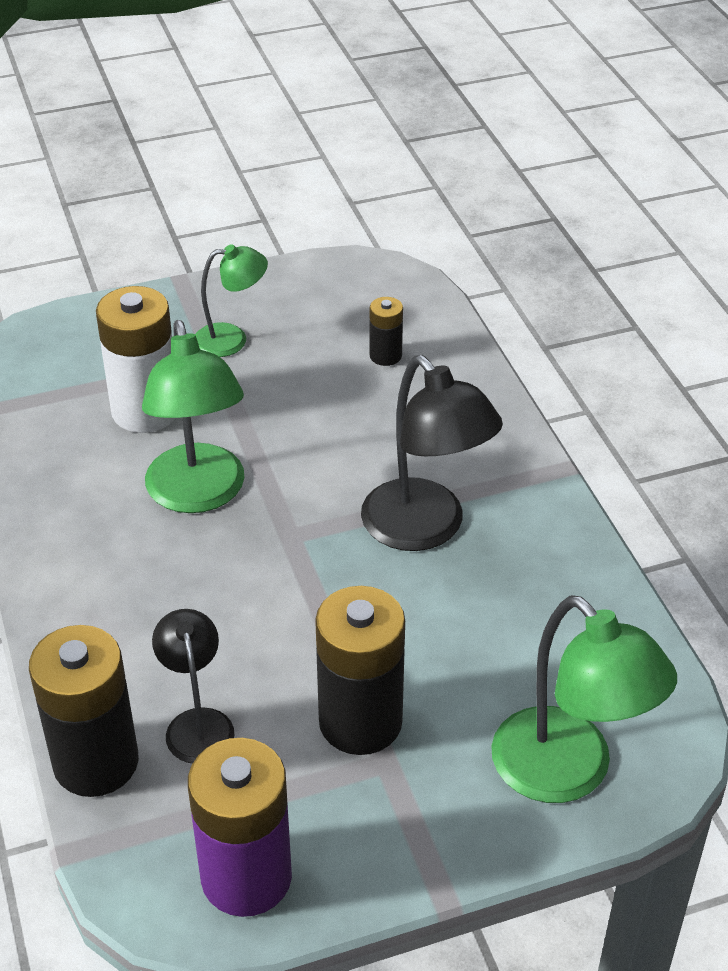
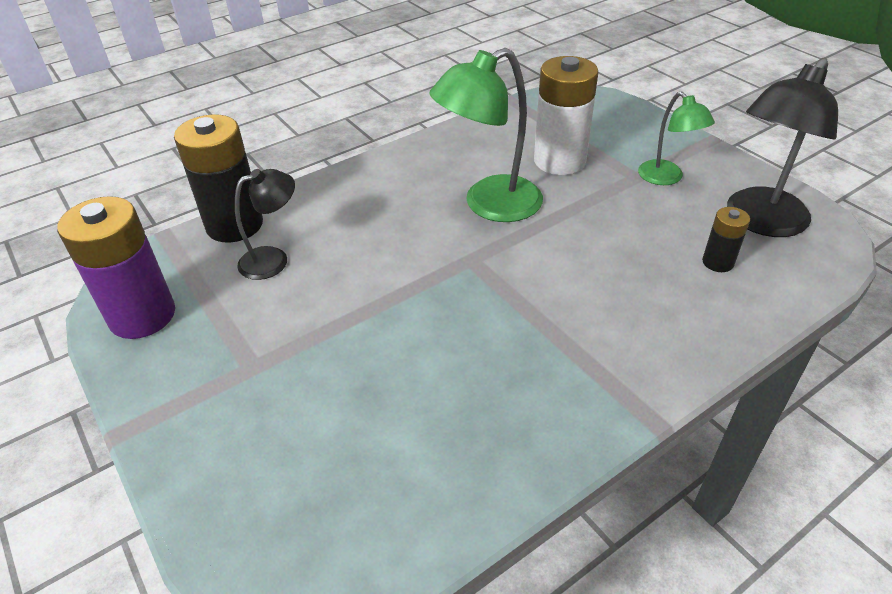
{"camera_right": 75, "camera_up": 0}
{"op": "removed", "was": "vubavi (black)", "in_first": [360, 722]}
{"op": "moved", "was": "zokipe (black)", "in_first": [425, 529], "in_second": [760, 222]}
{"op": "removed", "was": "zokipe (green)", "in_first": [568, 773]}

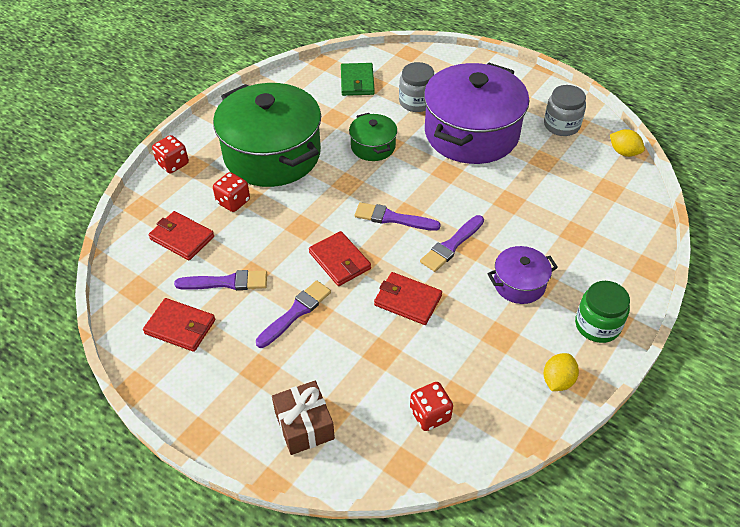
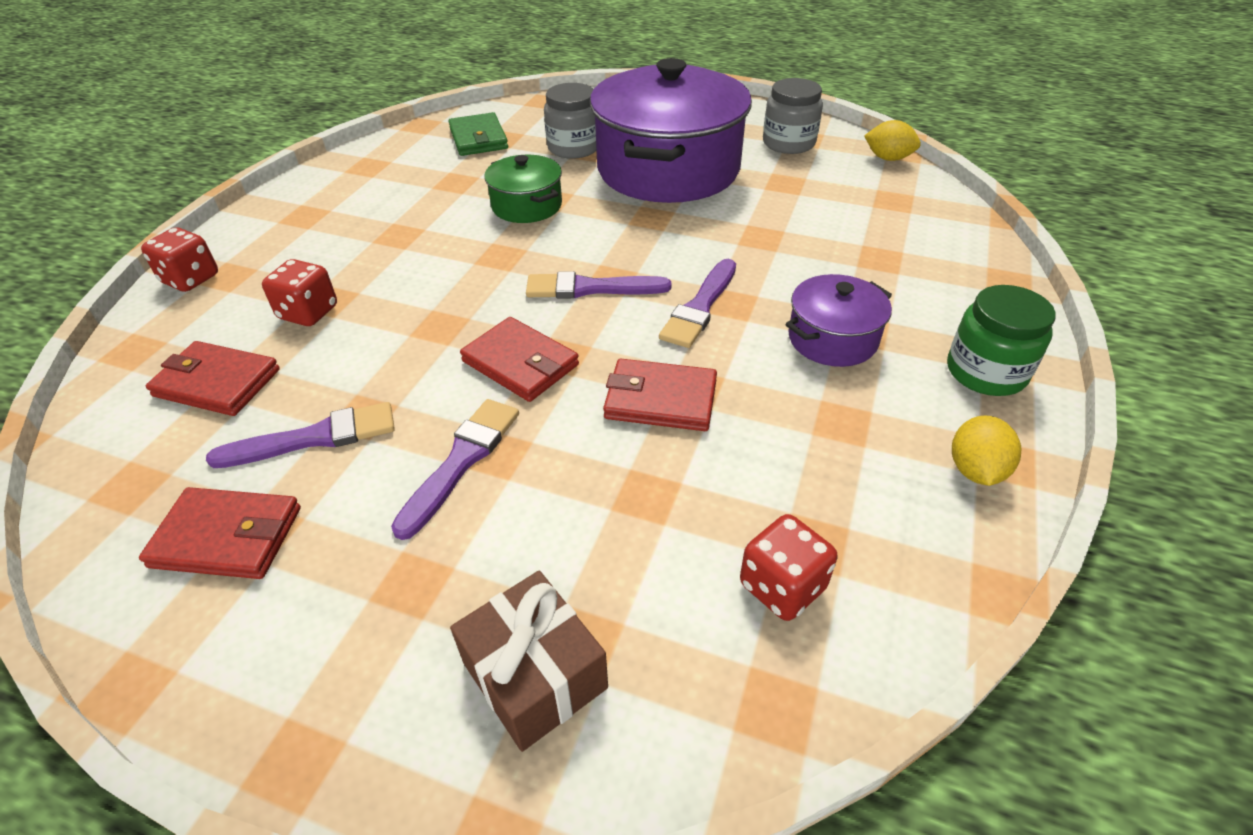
{"camera_right": -15, "camera_up": -5}
{"op": "removed", "was": "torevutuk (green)", "in_first": [272, 154]}

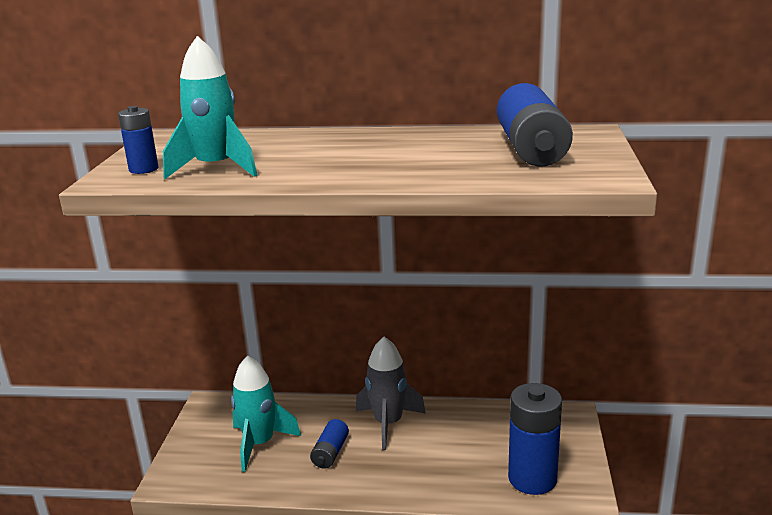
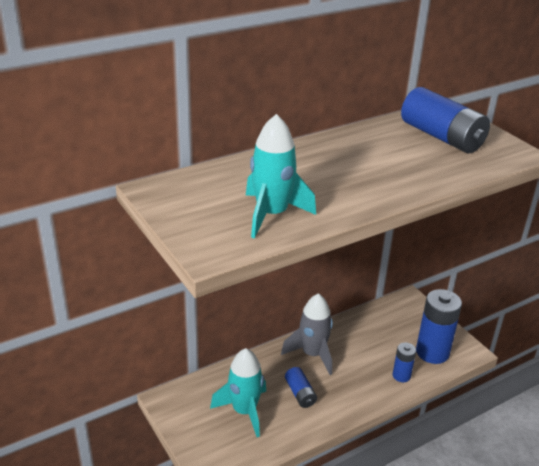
{"camera_right": -40, "camera_up": 10}
{"op": "moved", "was": "vubavi (blue)", "in_first": [143, 169], "in_second": [401, 376]}

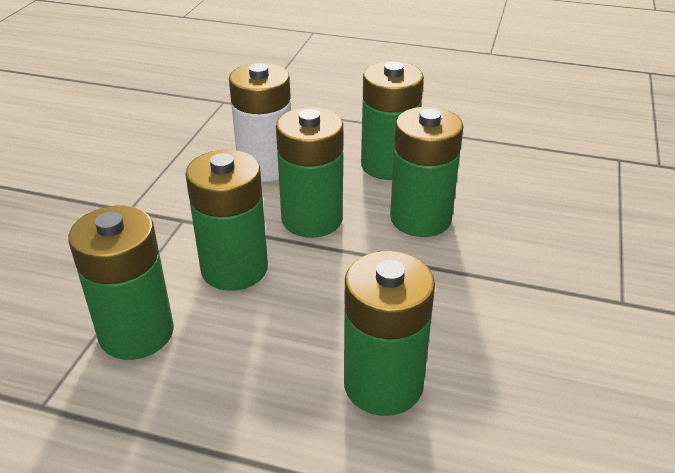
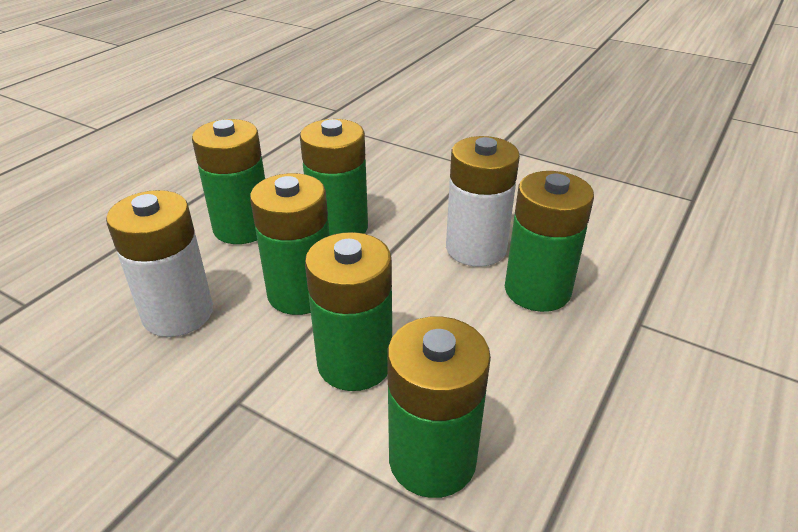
{"camera_right": -75, "camera_up": 0}
{"op": "added", "now": "vubavi (white)", "in_second": [476, 248]}

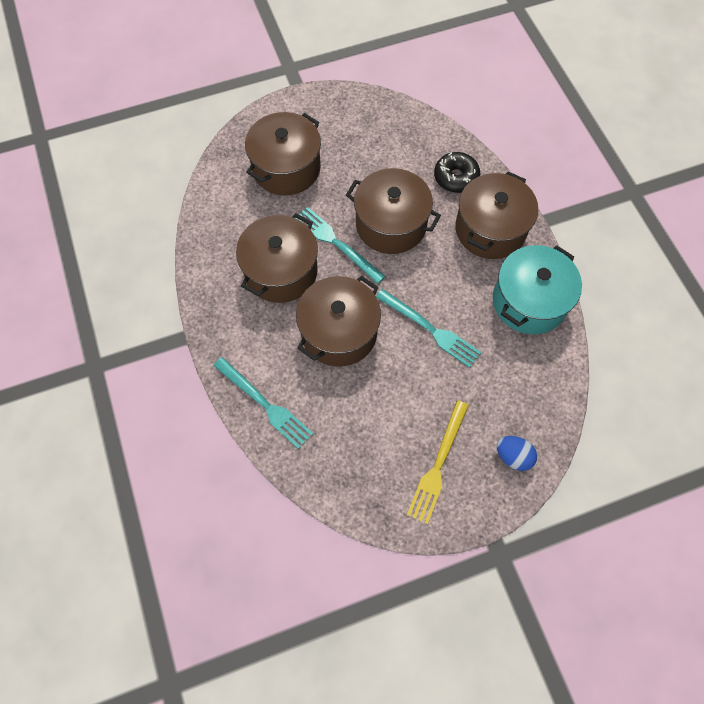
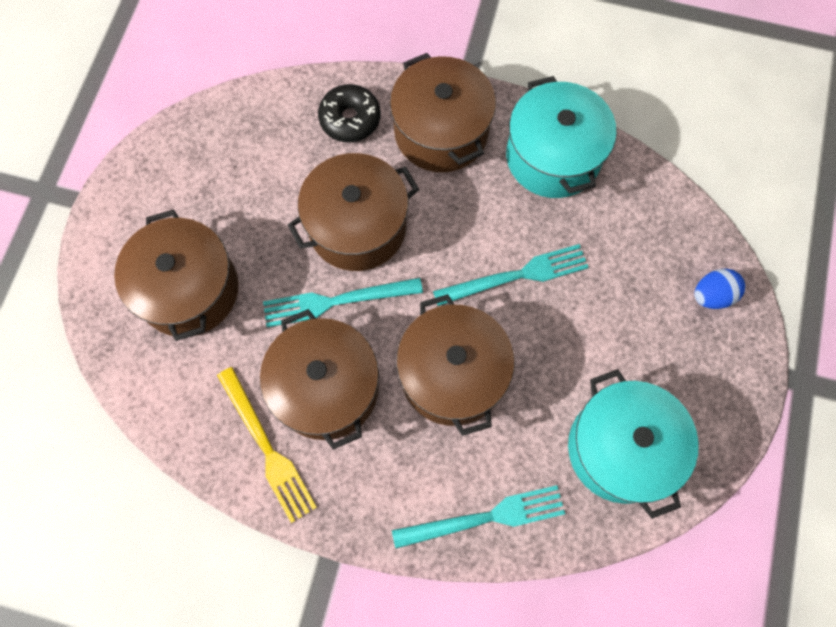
{"camera_right": -55, "camera_up": 5}
{"op": "moved", "was": "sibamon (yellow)", "in_first": [438, 464], "in_second": [267, 448]}
{"op": "added", "now": "torevutuk (turquoise)", "in_second": [620, 448]}

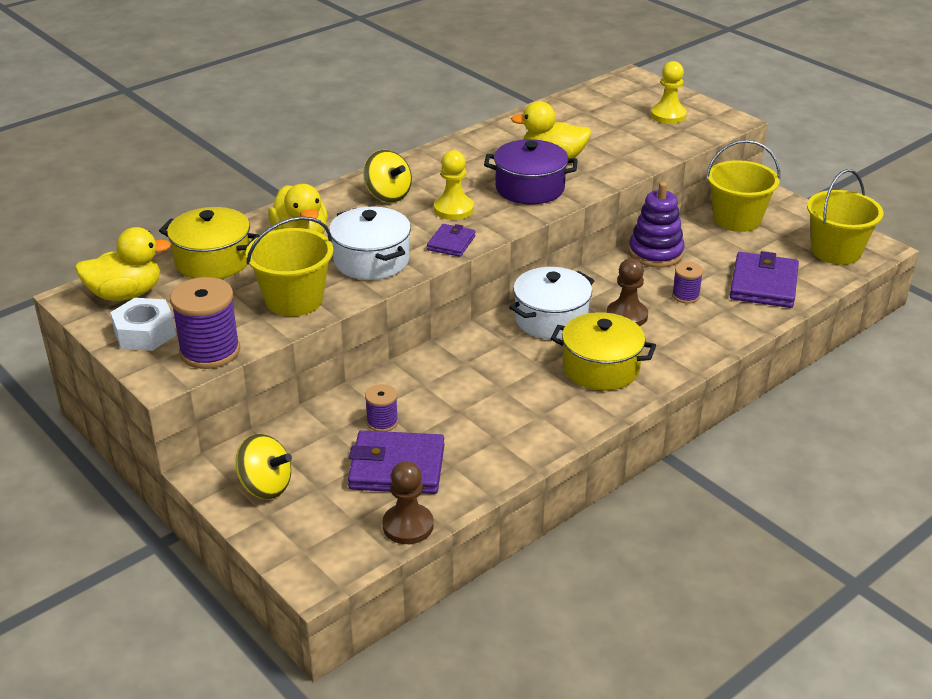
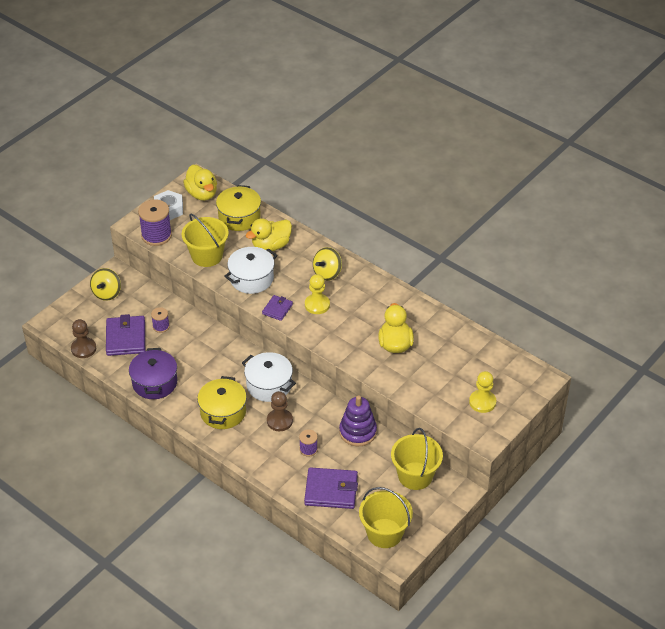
{"camera_right": 80, "camera_up": 10}
{"op": "turned", "was": "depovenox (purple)", "in_first": [451, 243], "in_second": [277, 309], "clockwise": -75}
{"op": "moved", "was": "torevutuk (purple)", "in_first": [530, 188], "in_second": [155, 383]}

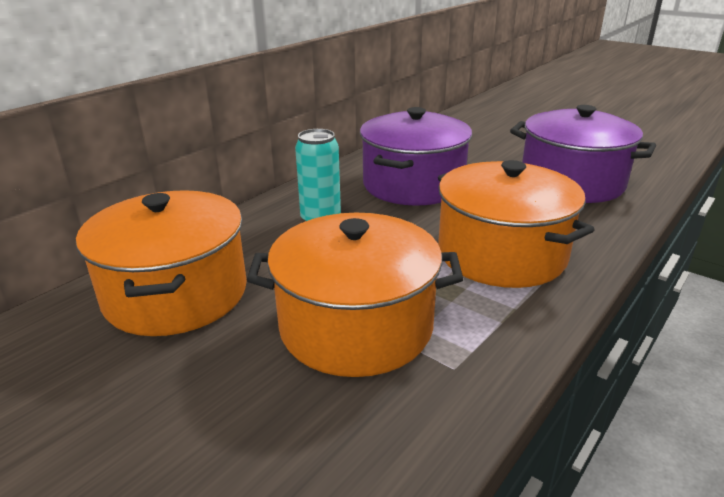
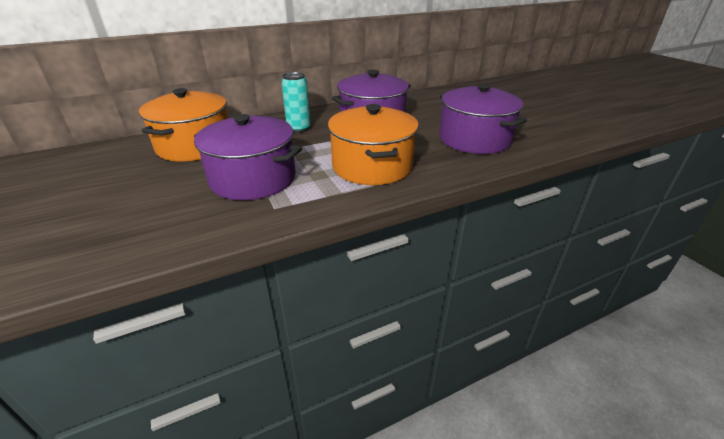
{"camera_right": 25, "camera_up": 5}
{"op": "recoloured", "was": "torevutuk (orange)", "now": "torevutuk (purple)", "in_first": [356, 326], "in_second": [253, 179]}

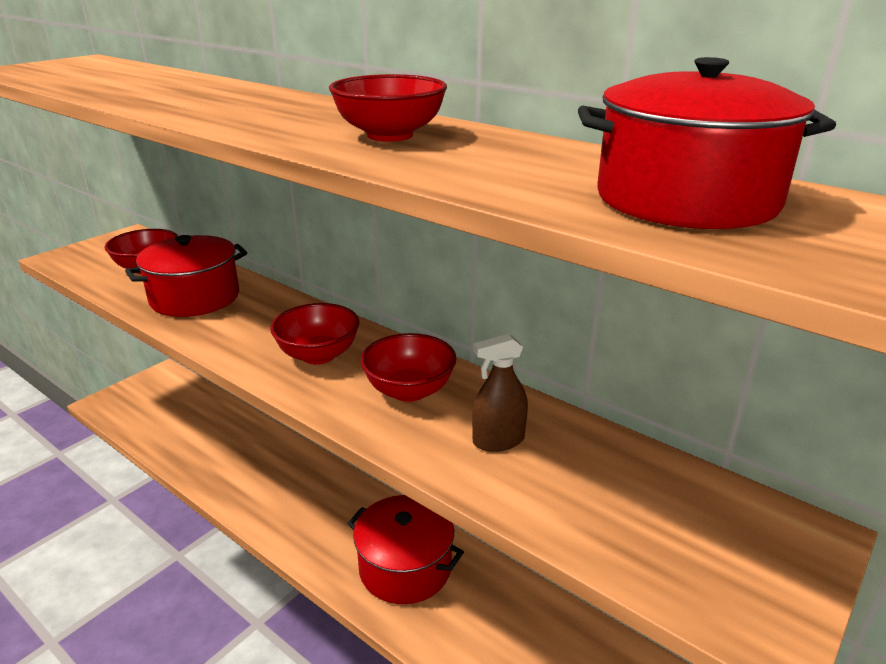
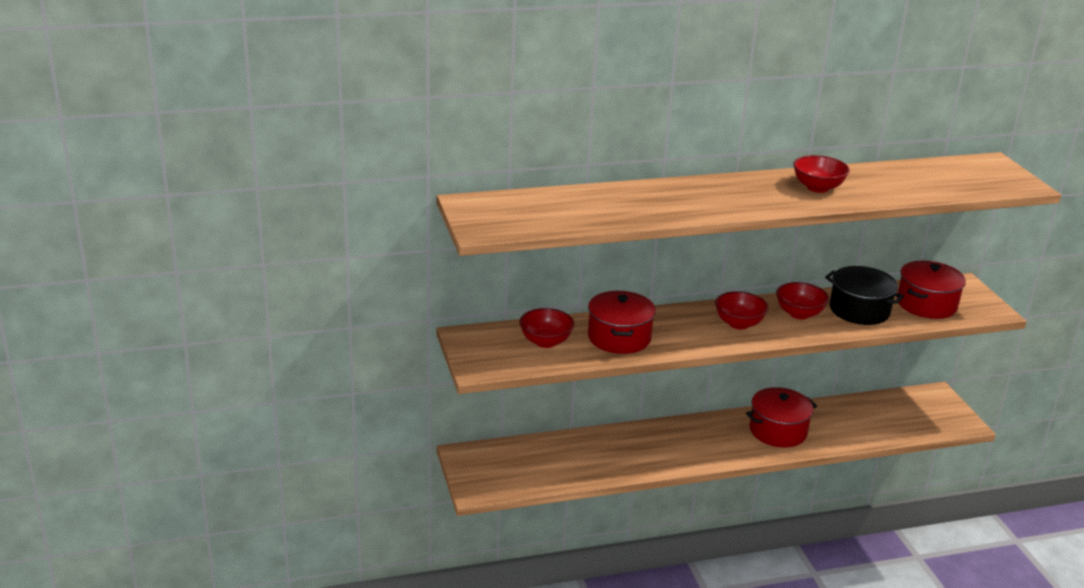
{"camera_right": -55, "camera_up": 0}
{"op": "replaced", "was": "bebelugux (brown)", "now": "torevutuk (black)", "in_first": [498, 441], "in_second": [859, 310]}
{"op": "moved", "was": "torevutuk (red)", "in_first": [686, 200], "in_second": [926, 304]}

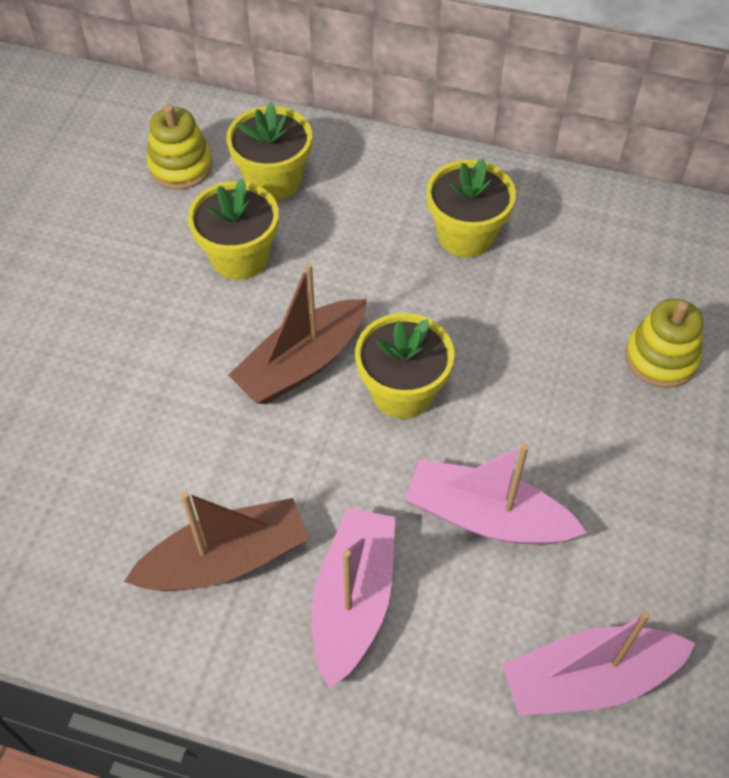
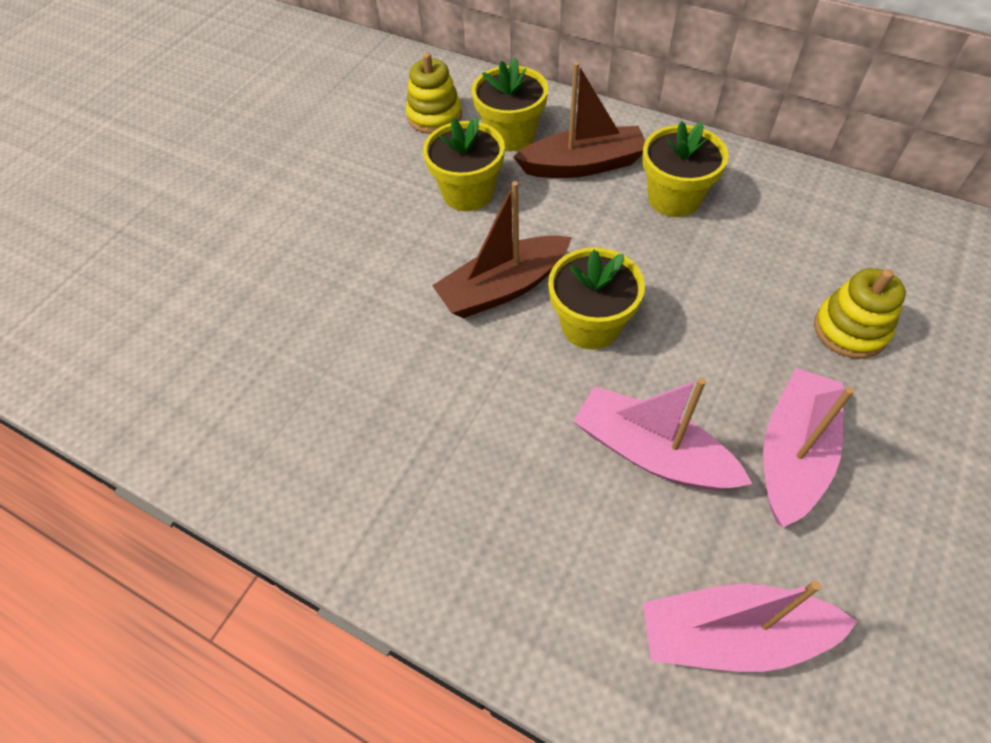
{"camera_right": 15, "camera_up": 0}
{"op": "moved", "was": "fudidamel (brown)", "in_first": [226, 559], "in_second": [583, 165]}
{"op": "moved", "was": "fudidamel (pink)", "in_first": [353, 600], "in_second": [793, 453]}

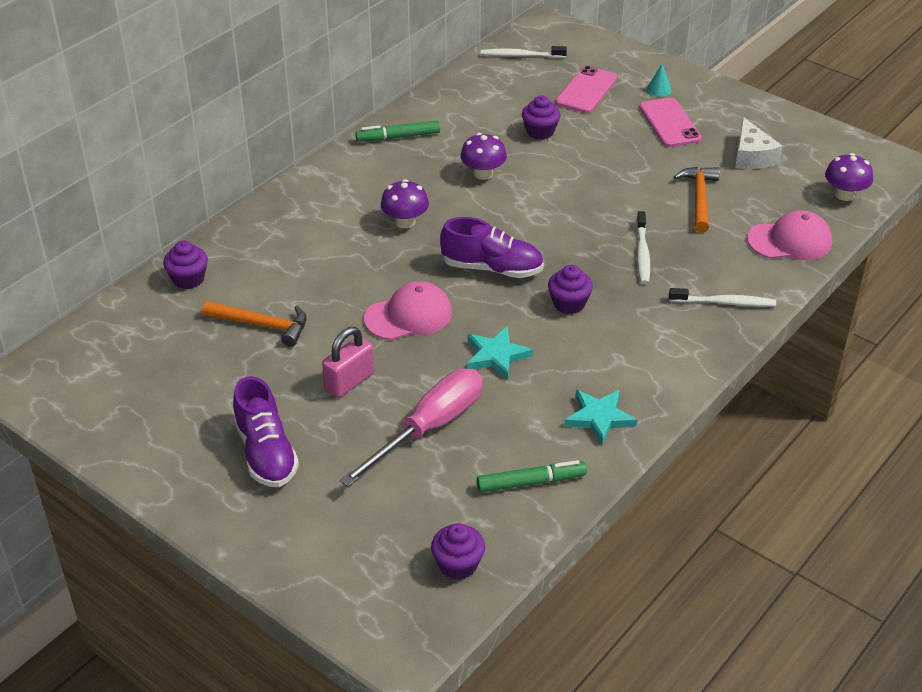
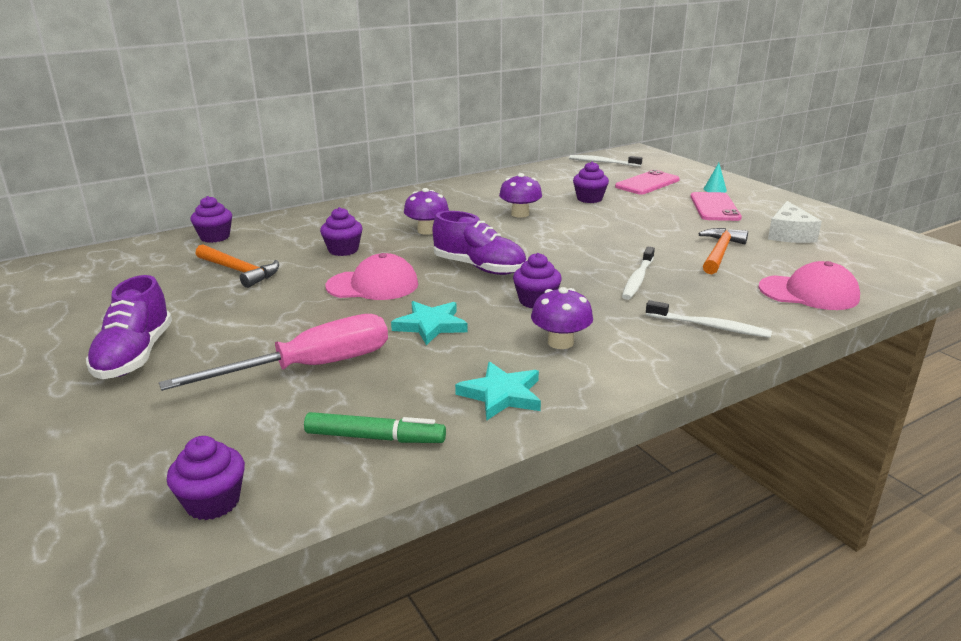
{"camera_right": 20, "camera_up": -15}
{"op": "removed", "was": "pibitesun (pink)", "in_first": [349, 382]}
{"op": "removed", "was": "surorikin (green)", "in_first": [398, 137]}
{"op": "moved", "was": "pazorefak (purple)", "in_first": [844, 194], "in_second": [560, 342]}
{"op": "added", "now": "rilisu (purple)", "in_second": [343, 250]}

